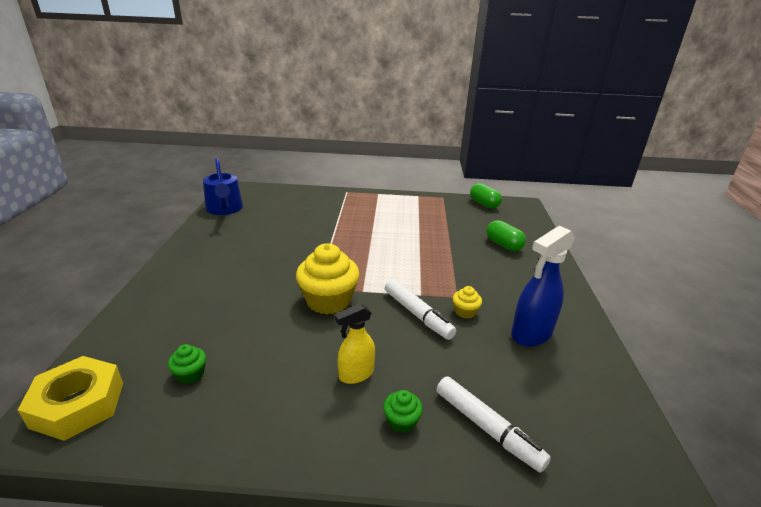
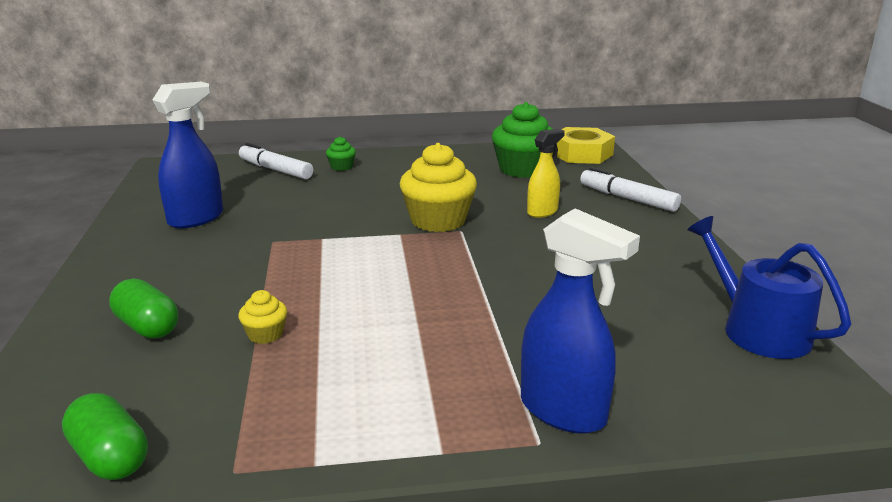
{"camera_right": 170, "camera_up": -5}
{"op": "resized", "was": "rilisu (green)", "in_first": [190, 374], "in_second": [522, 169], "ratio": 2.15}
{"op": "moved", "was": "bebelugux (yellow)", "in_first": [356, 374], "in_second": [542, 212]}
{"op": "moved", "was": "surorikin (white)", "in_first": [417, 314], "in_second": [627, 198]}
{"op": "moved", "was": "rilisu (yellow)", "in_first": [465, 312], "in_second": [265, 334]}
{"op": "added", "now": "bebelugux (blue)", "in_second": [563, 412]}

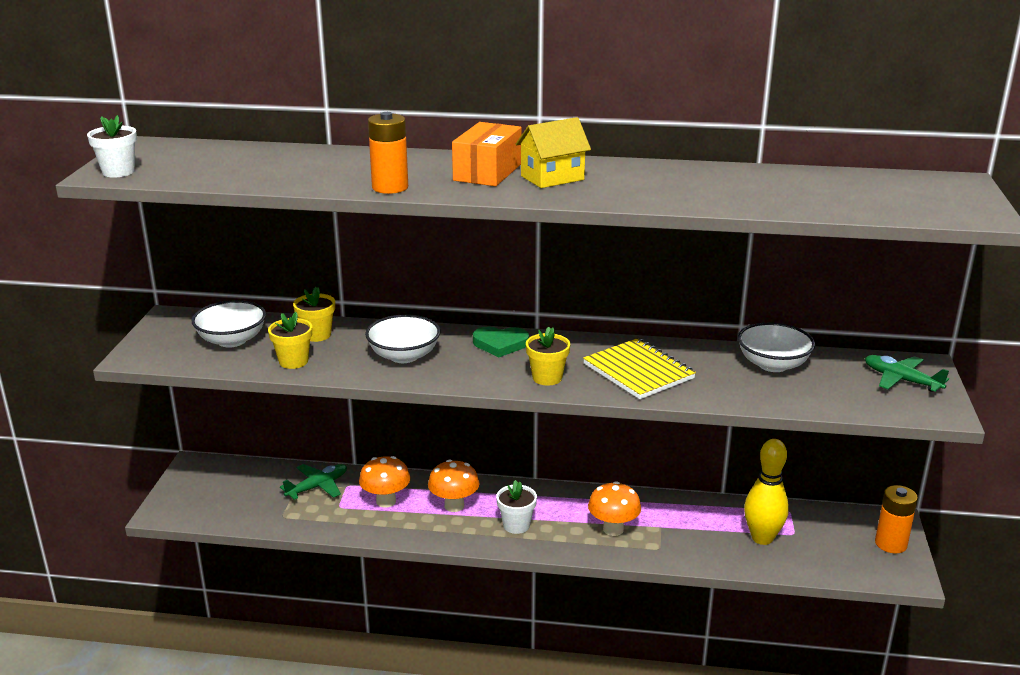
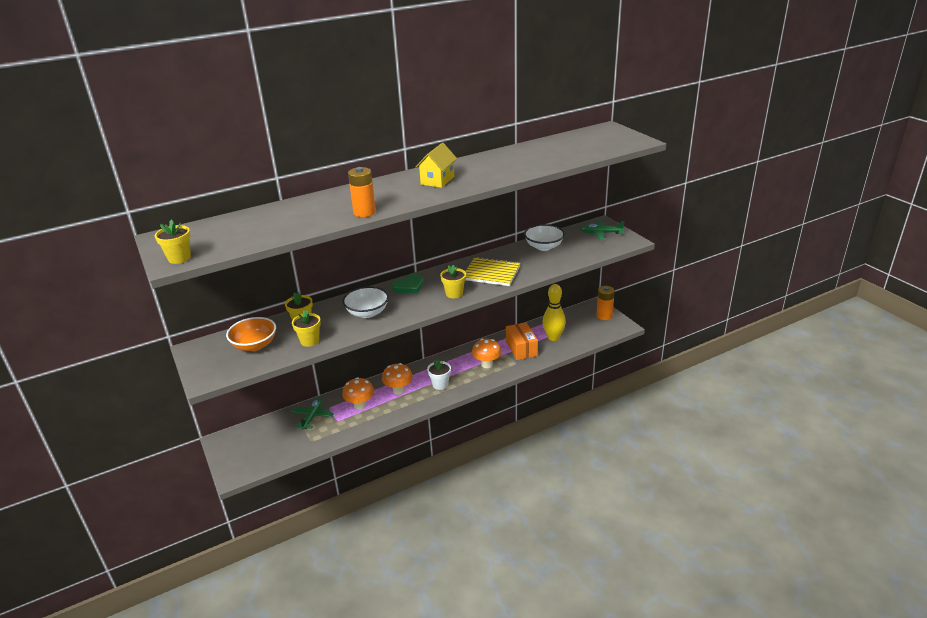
{"camera_right": -35, "camera_up": 5}
{"op": "recoloured", "was": "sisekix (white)", "now": "sisekix (yellow)", "in_first": [118, 172], "in_second": [179, 258]}
{"op": "recoloured", "was": "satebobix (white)", "now": "satebobix (orange)", "in_first": [232, 340], "in_second": [255, 345]}
{"op": "moved", "was": "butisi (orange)", "in_first": [487, 172], "in_second": [521, 348]}

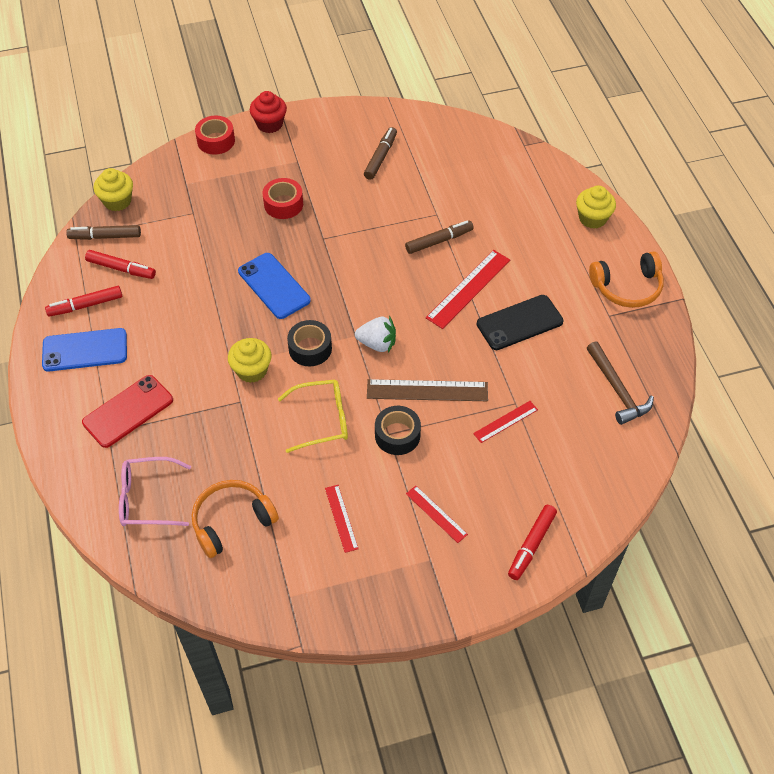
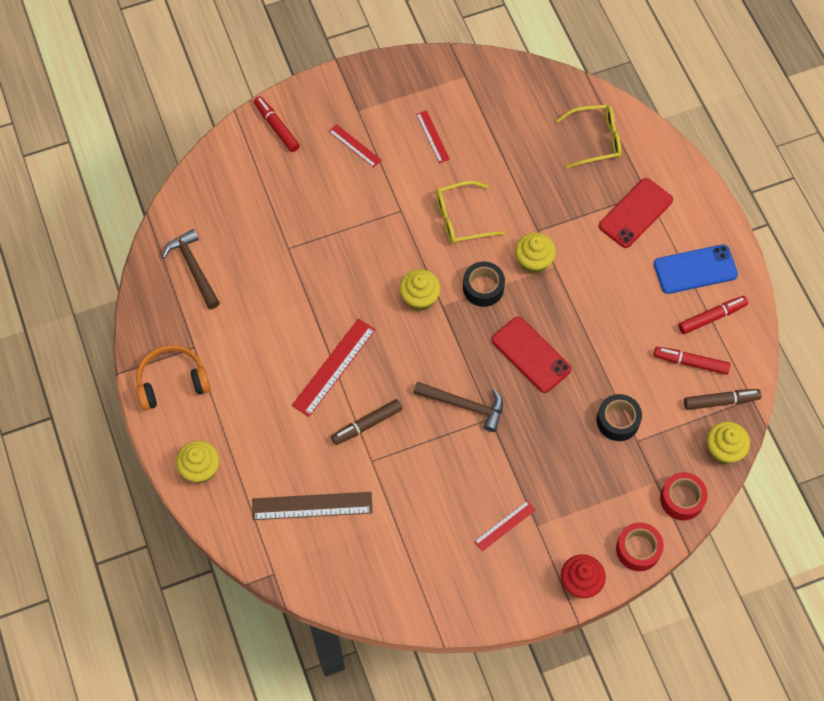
{"camera_right": 175, "camera_up": 10}
{"op": "recoloured", "was": "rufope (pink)", "now": "rufope (yellow)", "in_first": [147, 498], "in_second": [595, 140]}
{"op": "removed", "was": "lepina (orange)", "in_first": [232, 521]}
{"op": "recoloured", "was": "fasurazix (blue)", "now": "fasurazix (red)", "in_first": [274, 286], "in_second": [531, 355]}
{"op": "moved", "was": "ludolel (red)", "in_first": [283, 204], "in_second": [682, 499]}
{"op": "replaced", "was": "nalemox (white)", "now": "rilisu (yellow)", "in_first": [377, 343], "in_second": [419, 298]}
{"op": "removed", "was": "surorikin (brown)", "in_first": [380, 157]}
{"op": "moved", "was": "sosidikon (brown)", "in_first": [427, 390], "in_second": [312, 506]}
{"op": "moved", "was": "ludolel (black)", "in_first": [397, 435], "in_second": [618, 421]}
{"op": "moved", "was": "sosidikon (red)", "in_first": [505, 421], "in_second": [504, 525]}
{"op": "removed", "was": "fasurazix (black)", "in_first": [519, 323]}
{"op": "turned", "was": "surorikin (red)", "in_first": [531, 545], "in_second": [276, 127], "clockwise": -60}
{"op": "added", "now": "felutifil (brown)", "in_second": [464, 405]}

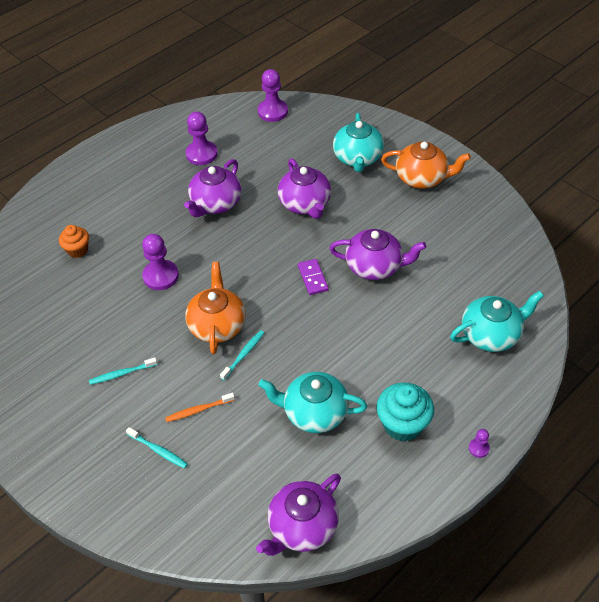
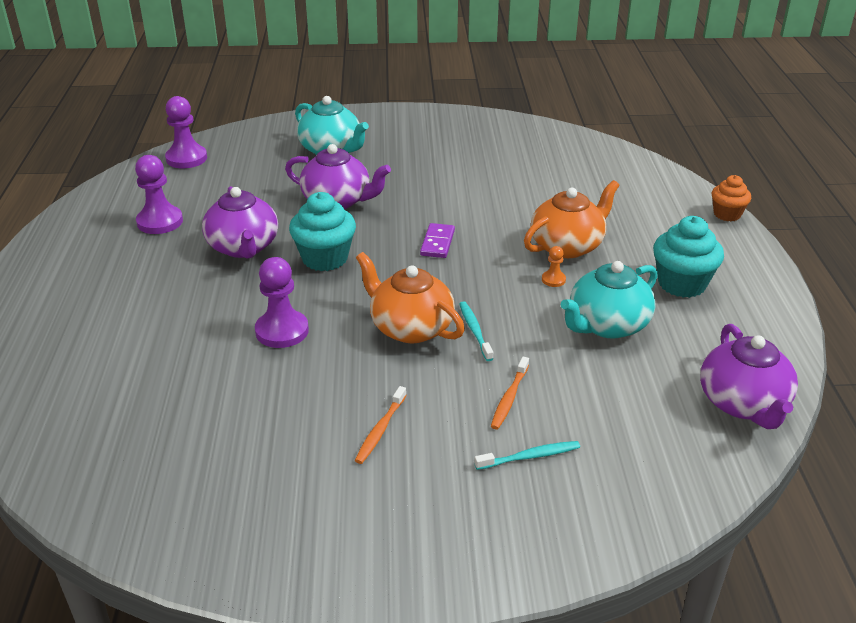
{"camera_right": -50, "camera_up": -15}
{"op": "moved", "was": "rilisu (orange)", "in_first": [77, 250], "in_second": [727, 214]}
{"op": "recoloured", "was": "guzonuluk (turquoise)", "now": "guzonuluk (orange)", "in_first": [122, 374], "in_second": [380, 430]}
{"op": "turned", "was": "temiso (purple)", "in_first": [313, 278], "in_second": [437, 243], "clockwise": 75}
{"op": "removed", "was": "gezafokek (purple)", "in_first": [375, 266]}
{"op": "moved", "was": "gezafokek (orange)", "in_first": [422, 178], "in_second": [567, 246]}
{"op": "removed", "was": "gezafokek (turquoise)", "in_first": [491, 334]}
{"op": "removed", "was": "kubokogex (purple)", "in_first": [478, 448]}
{"op": "added", "now": "rilisu (turquoise)", "in_second": [325, 258]}
{"op": "added", "now": "kubokogex (orange)", "in_second": [553, 280]}

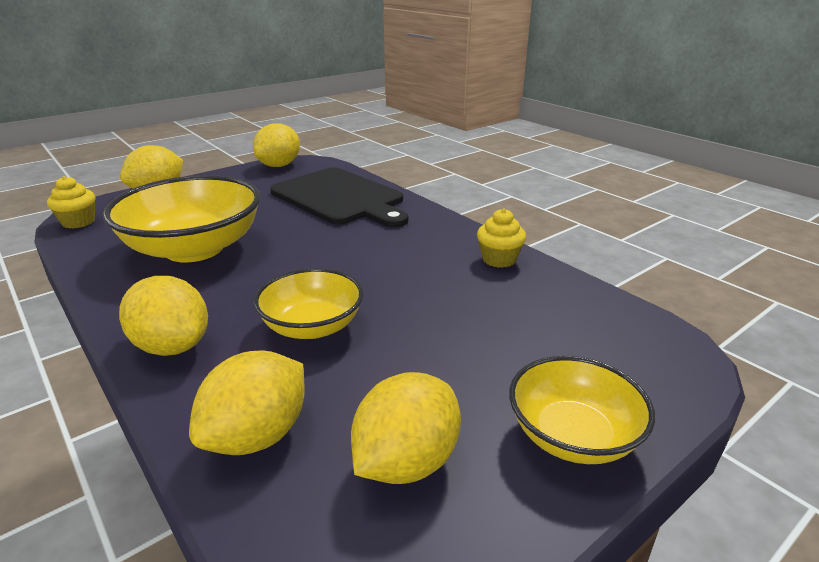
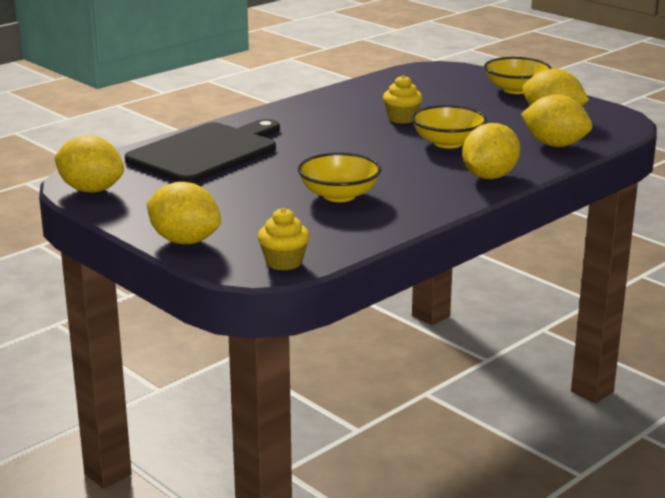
{"camera_right": -95, "camera_up": -5}
{"op": "resized", "was": "satebobix (yellow)", "in_first": [194, 249], "in_second": [339, 195], "ratio": 0.59}
{"op": "moved", "was": "rilisu (yellow)", "in_first": [499, 259], "in_second": [402, 118]}

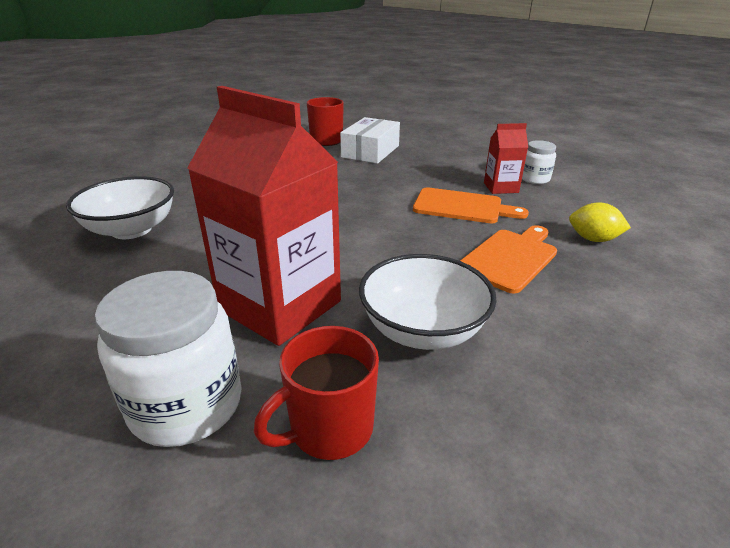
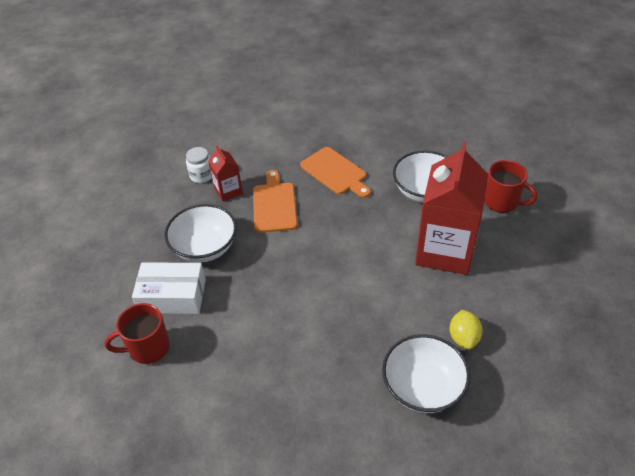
{"camera_right": -110, "camera_up": 15}
{"op": "removed", "was": "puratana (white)", "in_first": [187, 405]}
{"op": "turned", "was": "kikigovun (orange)", "in_first": [510, 258], "in_second": [335, 172], "clockwise": -150}
{"op": "moved", "was": "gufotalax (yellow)", "in_first": [593, 239], "in_second": [463, 338]}
{"op": "added", "now": "satebobix (white)", "in_second": [205, 248]}

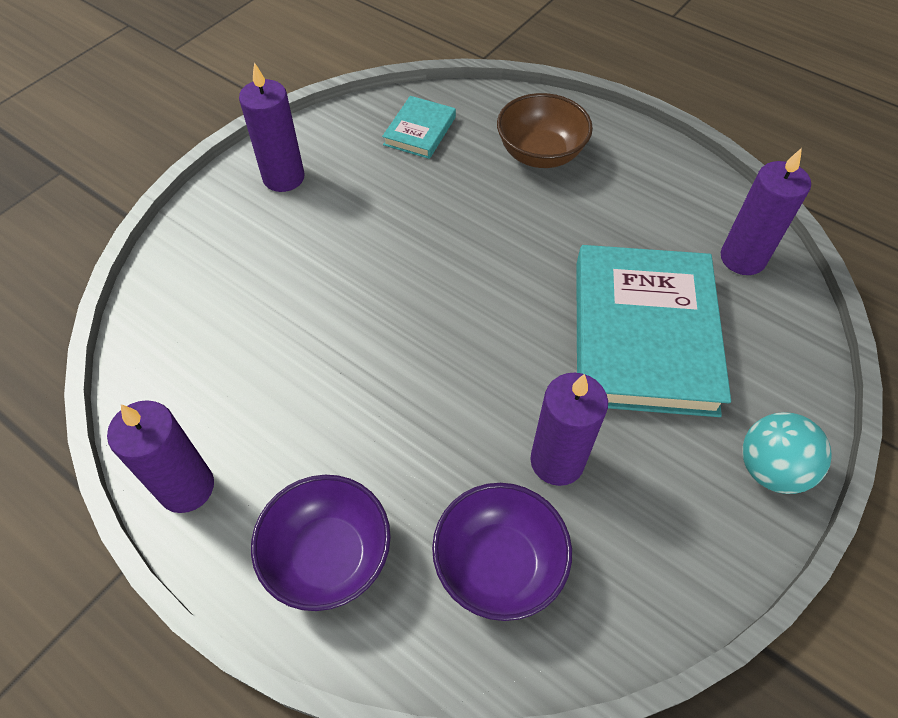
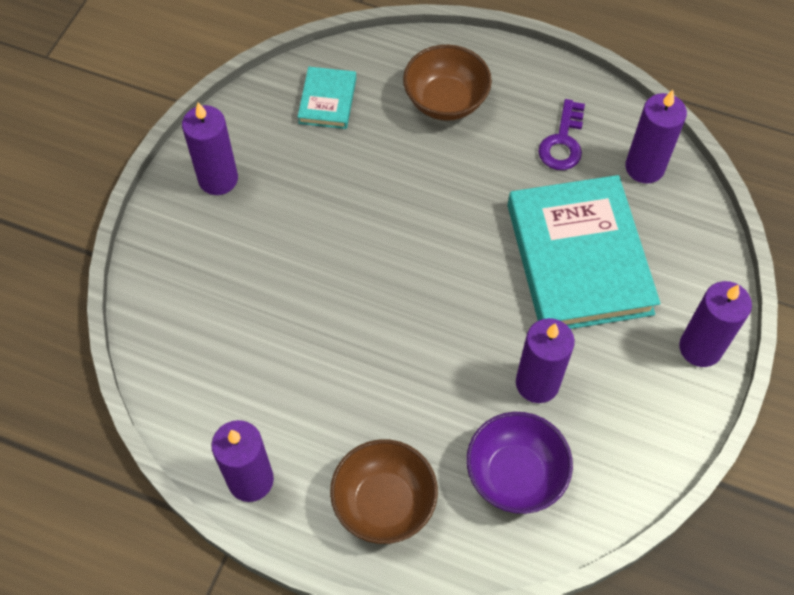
{"camera_right": -15, "camera_up": 5}
{"op": "recoloured", "was": "satebobix (purple)", "now": "satebobix (brown)", "in_first": [328, 556], "in_second": [384, 502]}
{"op": "replaced", "was": "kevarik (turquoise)", "now": "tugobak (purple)", "in_first": [770, 469], "in_second": [700, 348]}
{"op": "added", "now": "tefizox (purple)", "in_second": [563, 142]}

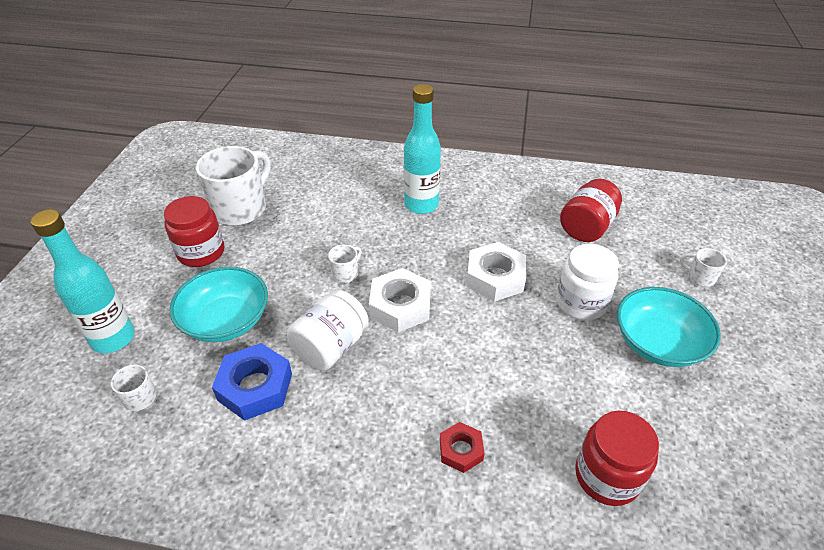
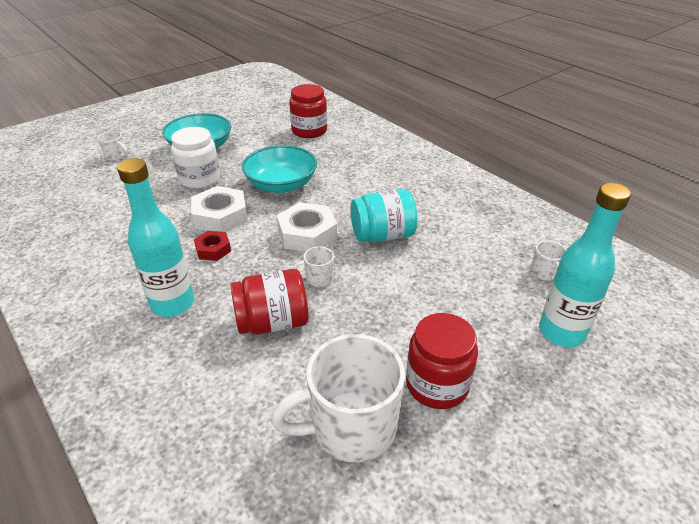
{"camera_right": -140, "camera_up": -5}
{"op": "moved", "was": "satebobix (turquoise)", "in_first": [226, 320], "in_second": [281, 184]}
{"op": "removed", "was": "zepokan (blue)", "in_first": [255, 387]}
{"op": "recoloured", "was": "puratana (white)", "now": "puratana (turquoise)", "in_first": [331, 347], "in_second": [382, 235]}
{"op": "moved", "was": "zepokan (red)", "in_first": [461, 450], "in_second": [213, 249]}
{"op": "moved", "was": "puratana (red)", "in_first": [586, 227], "in_second": [272, 322]}
{"op": "turned", "was": "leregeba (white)", "in_first": [700, 277], "in_second": [116, 156], "clockwise": -45}

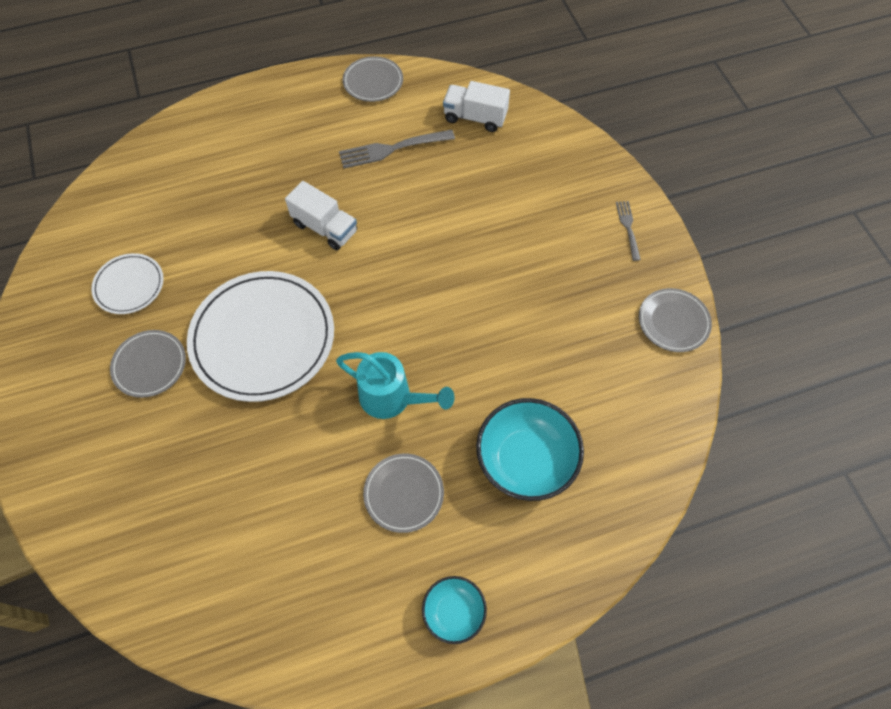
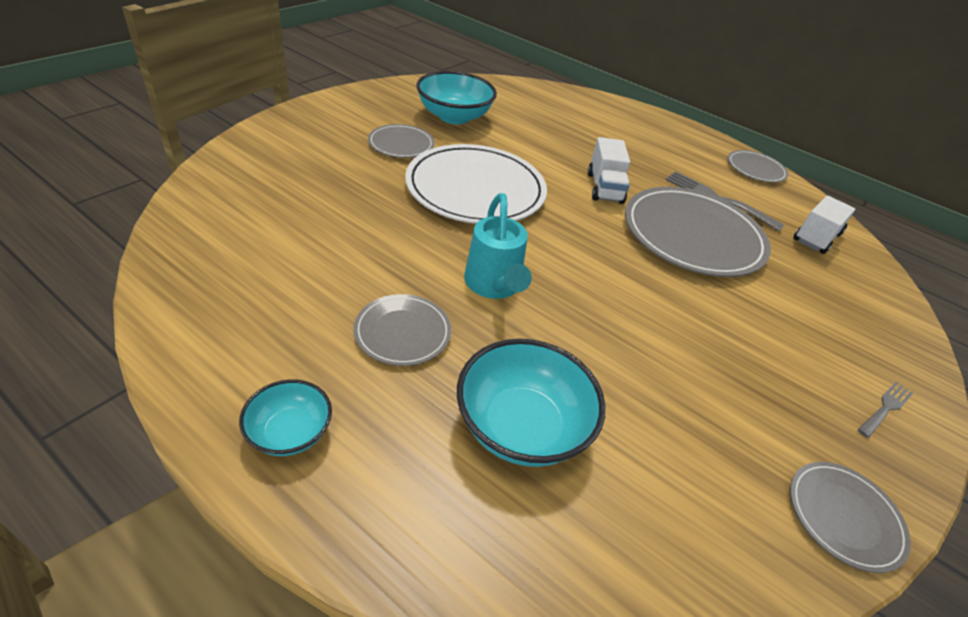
{"camera_right": 50, "camera_up": -20}
{"op": "replaced", "was": "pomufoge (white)", "now": "satebobix (turquoise)", "in_first": [129, 285], "in_second": [454, 117]}
{"op": "turned", "was": "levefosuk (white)", "in_first": [475, 117], "in_second": [816, 237], "clockwise": 60}
{"op": "added", "now": "pomufoge (grey)", "in_second": [693, 235]}

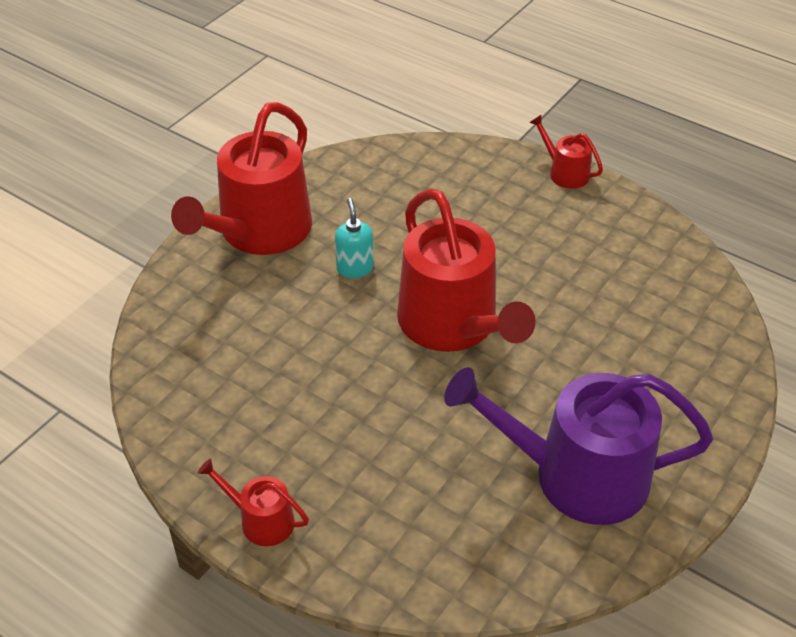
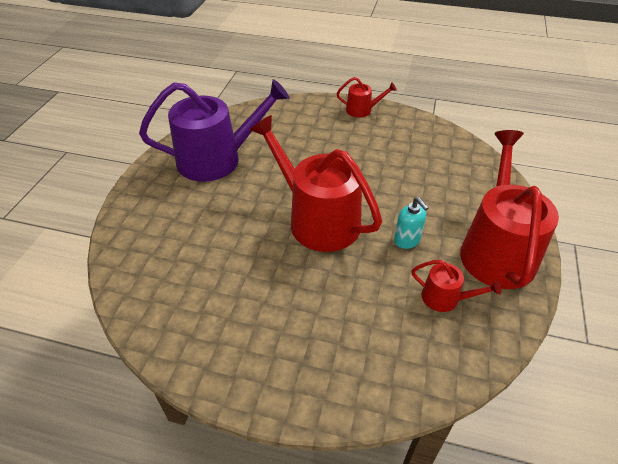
{"camera_right": 160, "camera_up": 0}
{"op": "moved", "was": "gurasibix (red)", "in_first": [565, 173], "in_second": [445, 298]}

